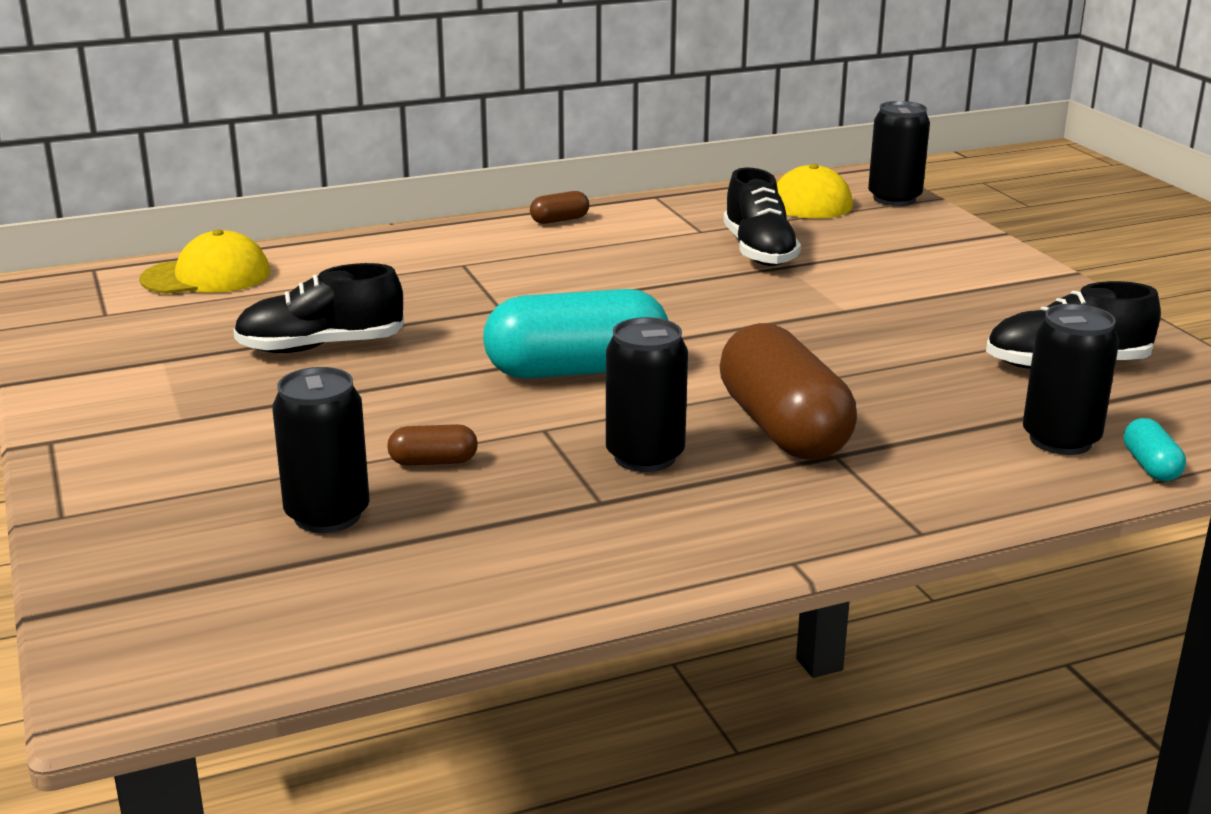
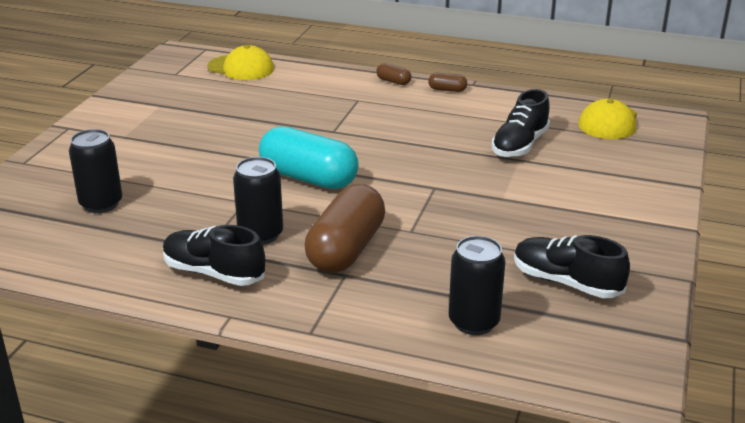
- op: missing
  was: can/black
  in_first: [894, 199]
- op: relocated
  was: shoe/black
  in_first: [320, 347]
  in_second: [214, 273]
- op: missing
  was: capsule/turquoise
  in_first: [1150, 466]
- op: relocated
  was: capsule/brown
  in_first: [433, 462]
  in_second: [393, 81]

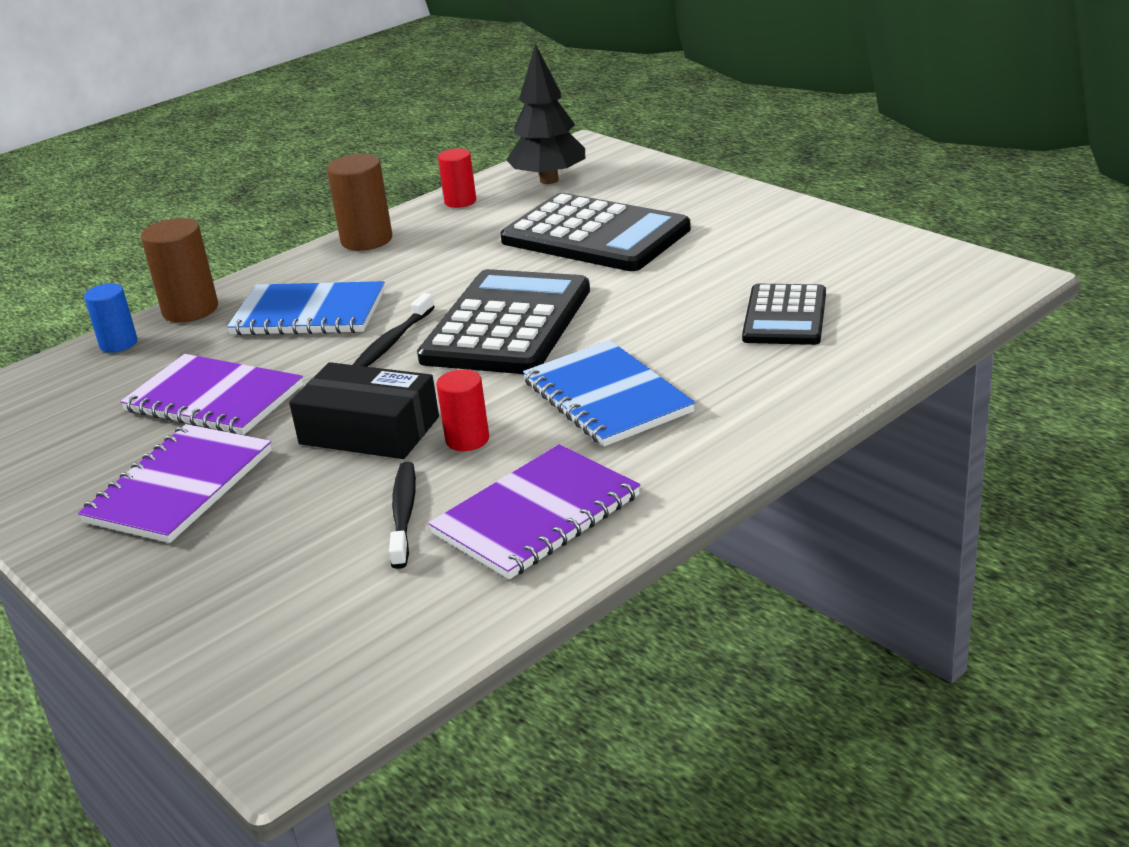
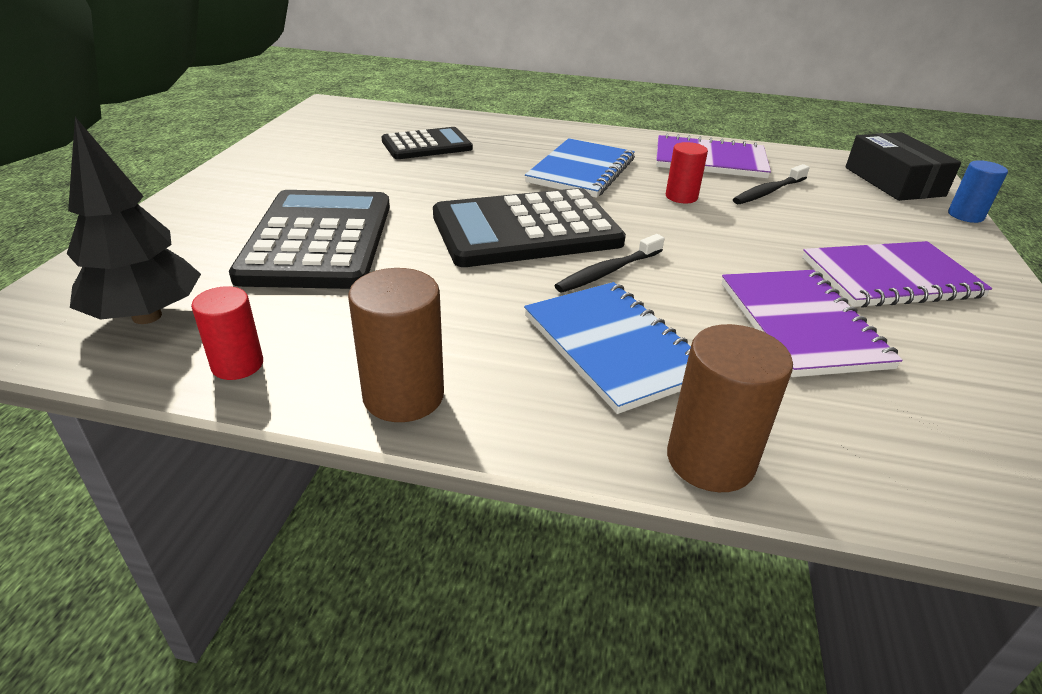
- op: relocated
  was: cylinder/blue
  in_first: [118, 344]
  in_second: [965, 215]
- op: spun
  was: toothbrush/black
  in_first: [392, 341]
  in_second: [608, 271]
  clockwise: 150
- op: relocated
  was: box/black
  in_first: [369, 430]
  in_second: [893, 181]

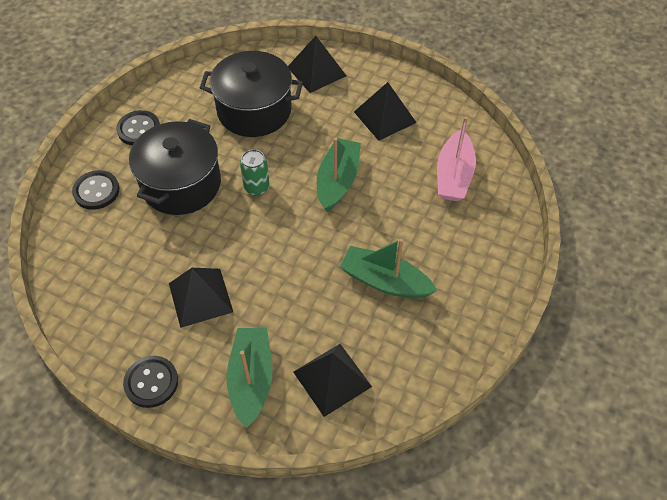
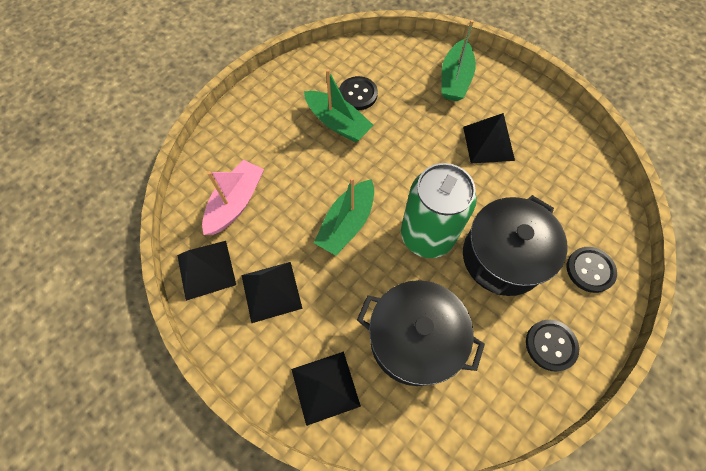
- op: size
  was: can/green
  in_first: [256, 187]
  in_second: [427, 235]
  ratio: 2.14
- op: relocated
  was: pyramid/black
  in_first: [332, 379]
  in_second: [206, 269]
- op: relocated
  was: button/black
  in_first: [151, 382]
  in_second: [358, 94]

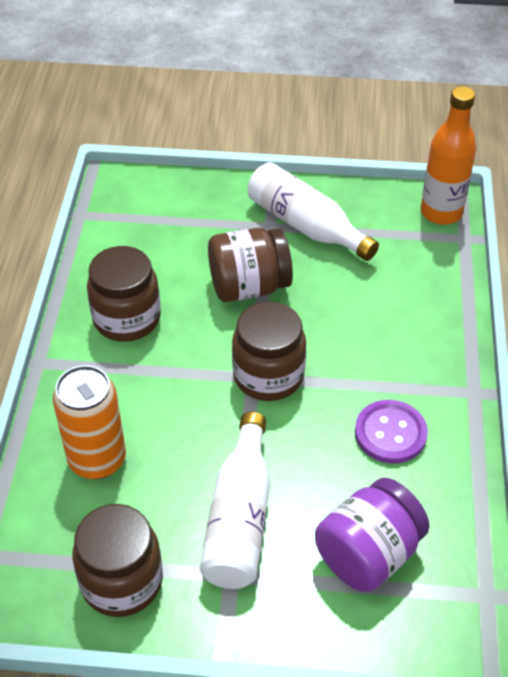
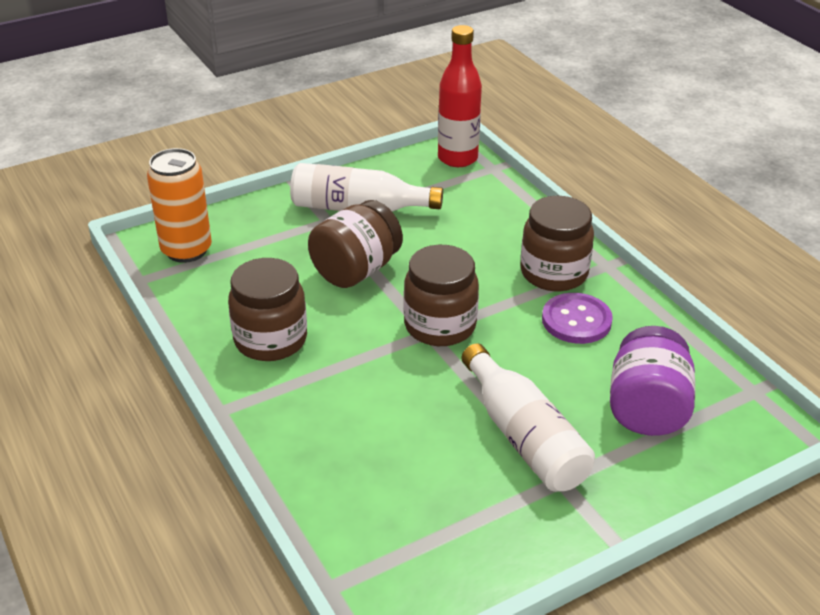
- op: colour
  was: bottle/orange
  now: bottle/red
  in_first: [441, 212]
  in_second: [457, 158]
- op: relocated
  was: can/orange
  in_first: [97, 459]
  in_second: [186, 250]
- op: relocated
  was: jar/brown
  in_first: [122, 581]
  in_second: [554, 273]

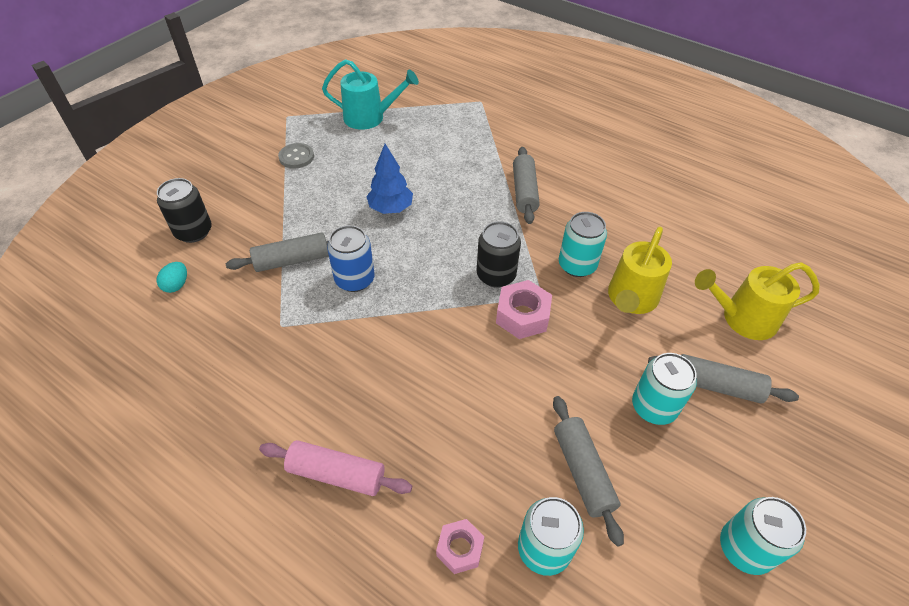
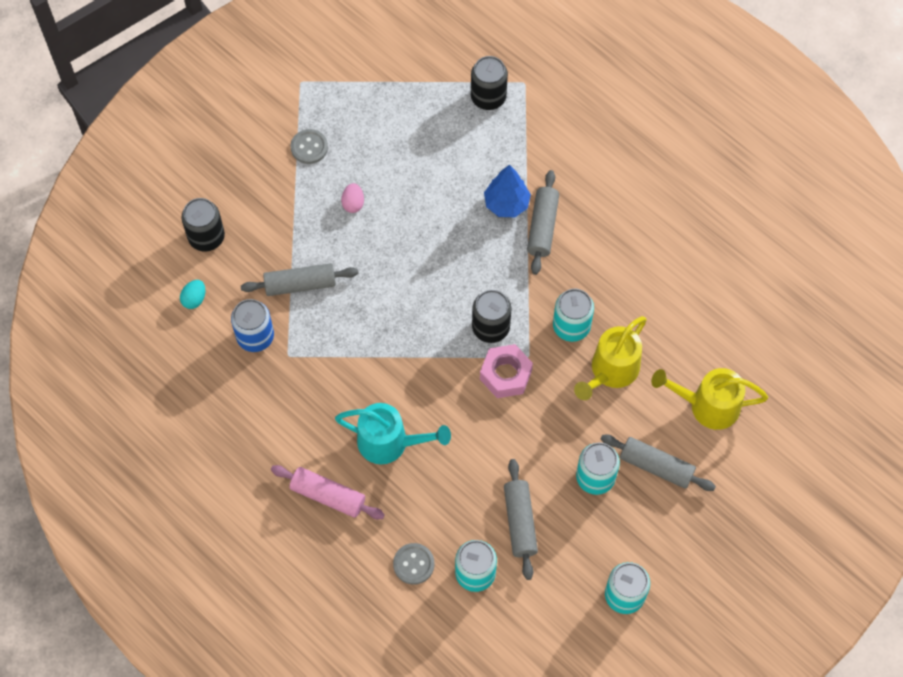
- op: relocated
  was: watering can/turquoise
  in_first: [370, 117]
  in_second: [390, 443]
- op: relocated
  was: tree/blue
  in_first: [391, 208]
  in_second: [506, 204]
- op: relocated
  was: can/blue
  in_first: [354, 279]
  in_second: [255, 337]
- op: exchanged
  was: nut/pink
  now: button/grey
  in_first: [460, 549]
  in_second: [413, 564]
- op: appeared
  now: can/black
  in_second: [488, 97]
- op: appeared
  now: egg/pink
  in_second: [353, 203]

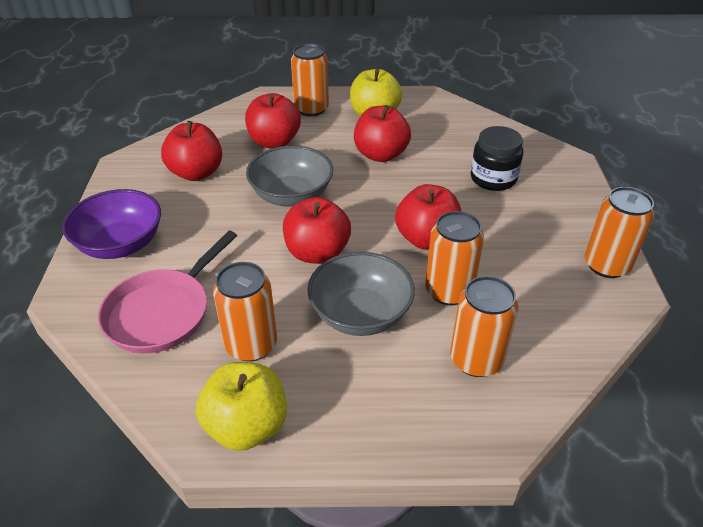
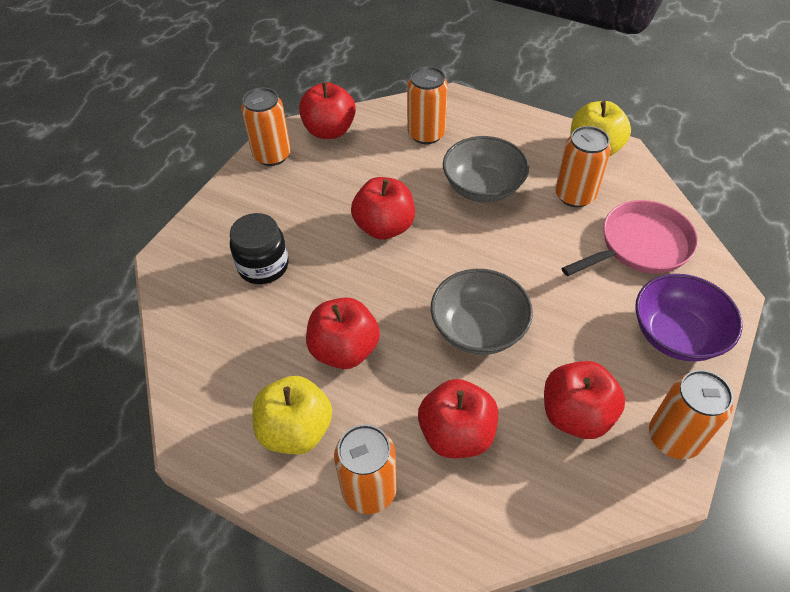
- op: relocated
  was: apple/red
  in_first: [317, 253]
  in_second: [329, 131]
- op: relocated
  was: can/orange
  in_first: [448, 291]
  in_second: [673, 437]

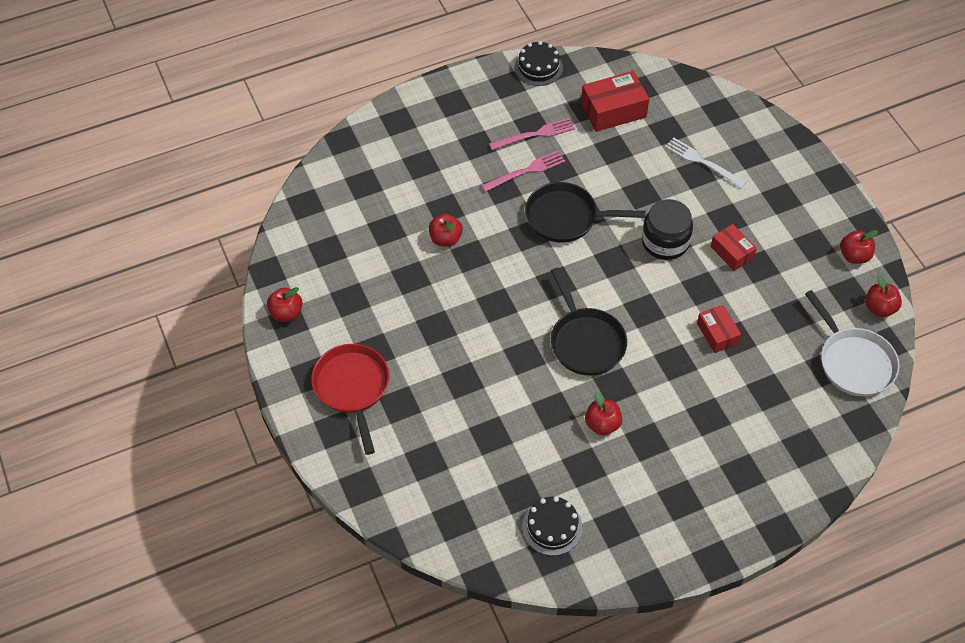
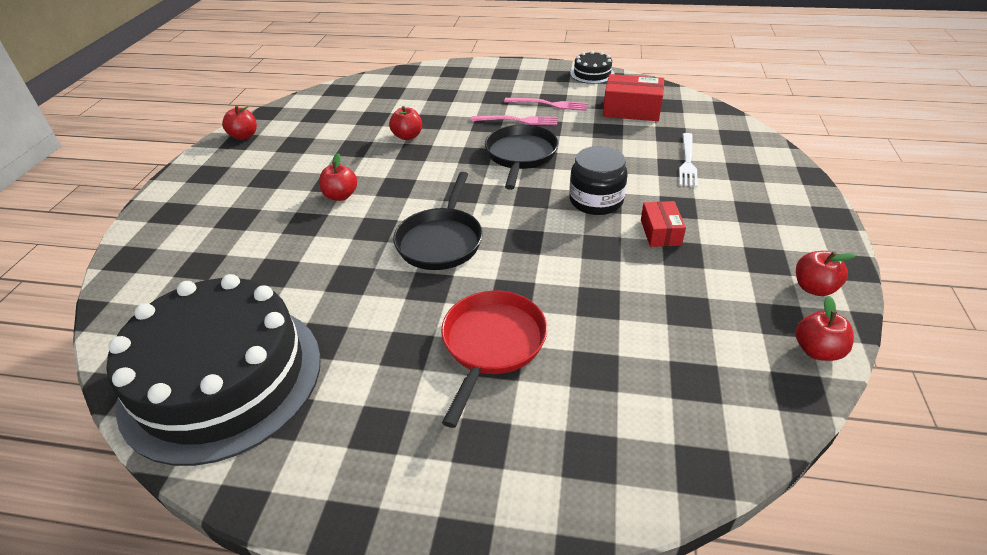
- op: spun
  was: fork/white
  in_first: [702, 162]
  in_second: [687, 162]
  clockwise: -150
- op: spun
  was: pan/black
  in_first: [566, 217]
  in_second: [520, 156]
  clockwise: 60
- op: missing
  was: pan/white
  in_first: [853, 361]
- op: missing
  was: box/red
  in_first: [717, 334]
- op: relocated
  was: pan/red
  in_first: [352, 388]
  in_second: [491, 345]
- op: relocated
  was: apple/red
  in_first: [602, 424]
  in_second: [341, 196]
- op: size
  was: cake/black
  in_first: [552, 527]
  in_second: [222, 378]
  ratio: 2.43

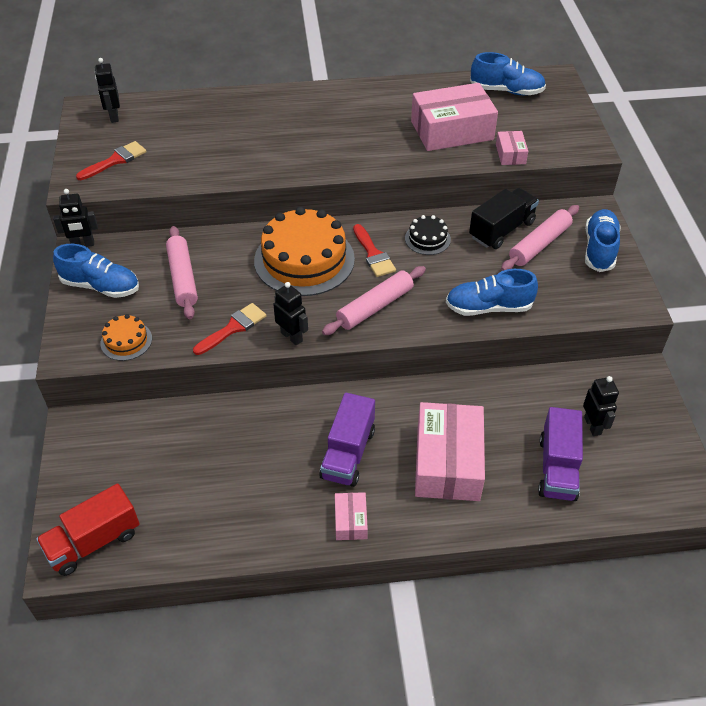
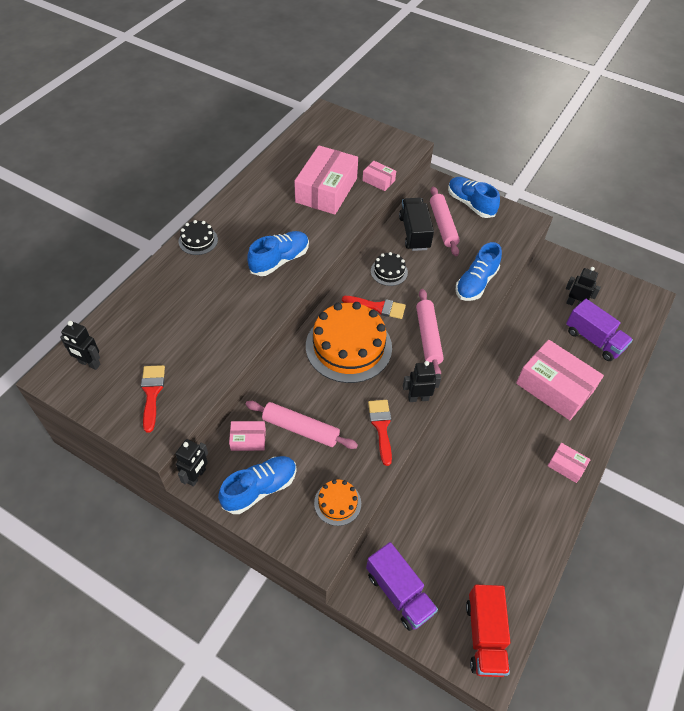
- op: relocated
  was: shoe/blue
  in_first: [506, 91]
  in_second: [279, 260]
- op: relocated
  was: truck/purple
  in_first: [348, 453]
  in_second: [399, 593]
- op: appeared
  now: cake/black
  in_second: [198, 240]
- op: appeared
  now: box/pink
  in_second: [248, 439]

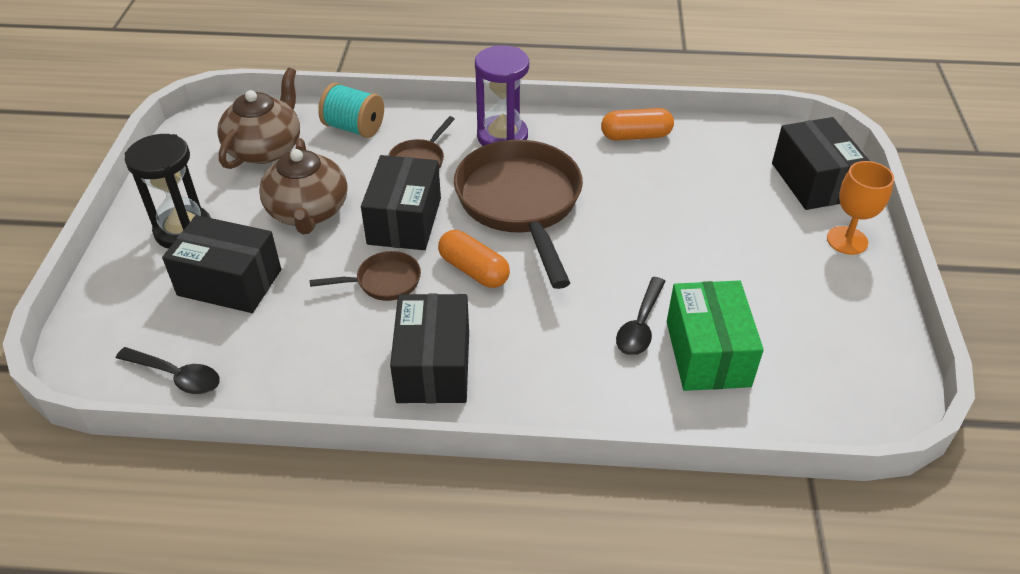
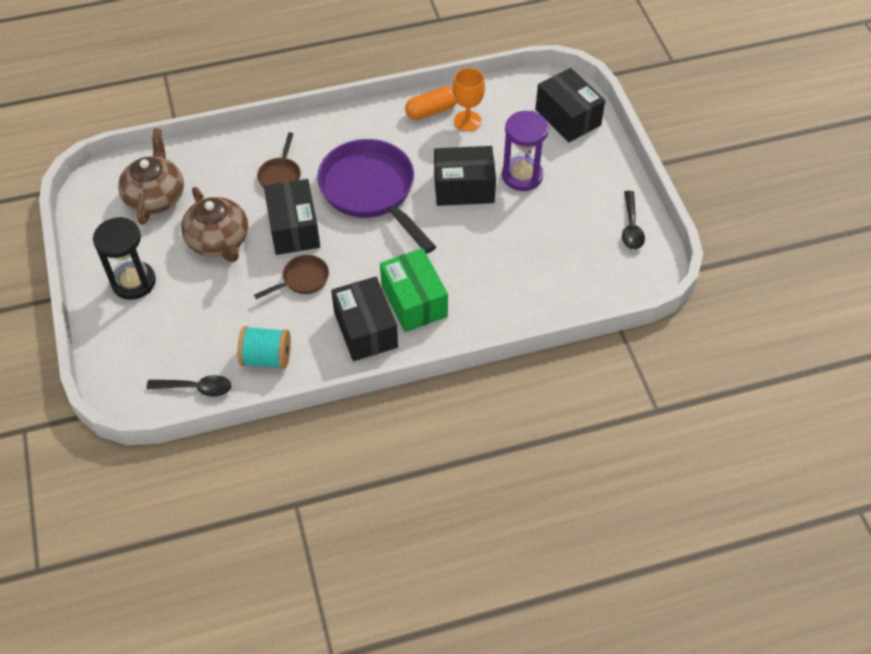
- op: relocated
  was: hourglass/purple
  in_first: [502, 137]
  in_second: [522, 176]
- op: relocated
  was: spool/turquoise
  in_first: [354, 128]
  in_second: [266, 358]
- op: colour
  was: pan/brown
  now: pan/purple
  in_first: [521, 204]
  in_second: [371, 192]
- op: relocated
  was: goblet/orange
  in_first: [847, 240]
  in_second: [467, 121]
- op: relocated
  was: box/black
  in_first: [229, 282]
  in_second: [464, 188]
- op: missing
  was: capsule/orange
  in_first: [474, 270]
- op: relocated
  was: spoon/black
  in_first: [640, 325]
  in_second: [631, 227]
- op: relocated
  was: box/green
  in_first: [707, 353]
  in_second: [414, 301]

